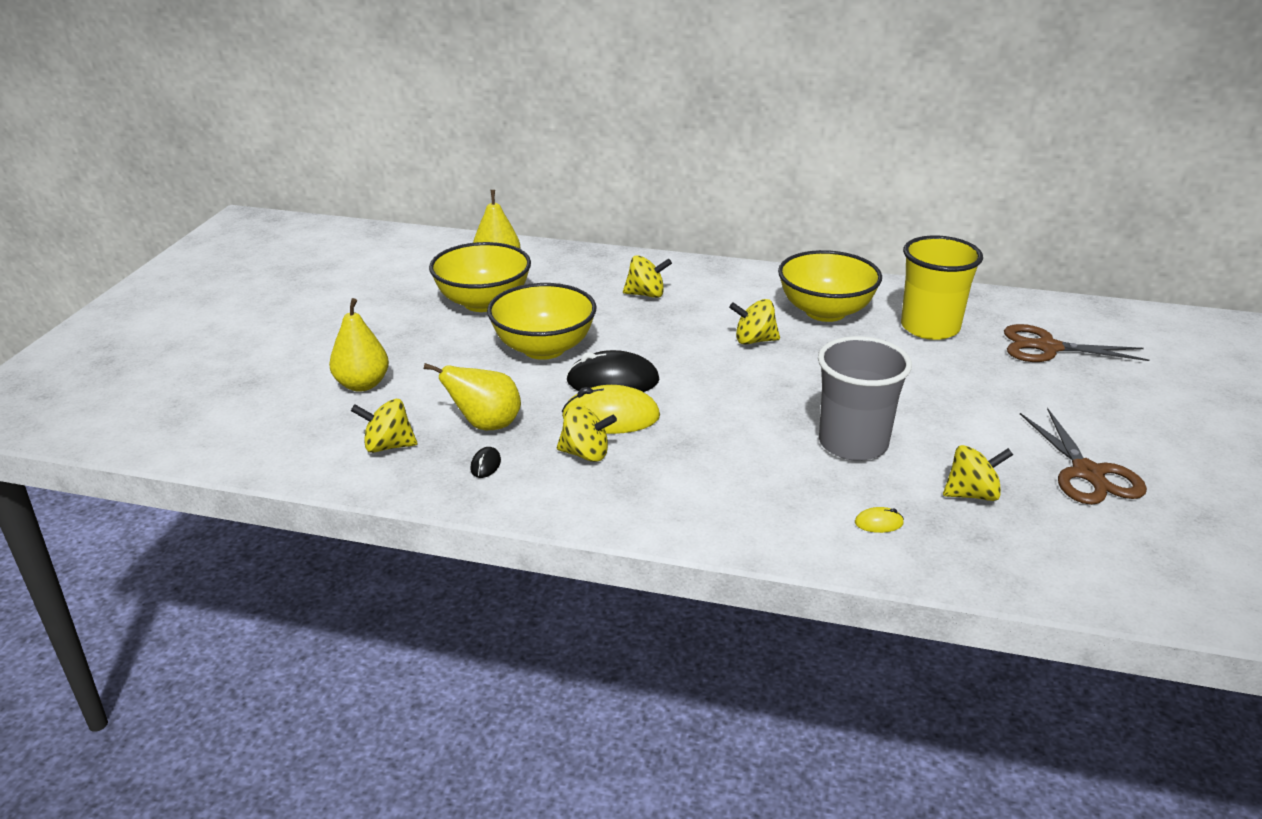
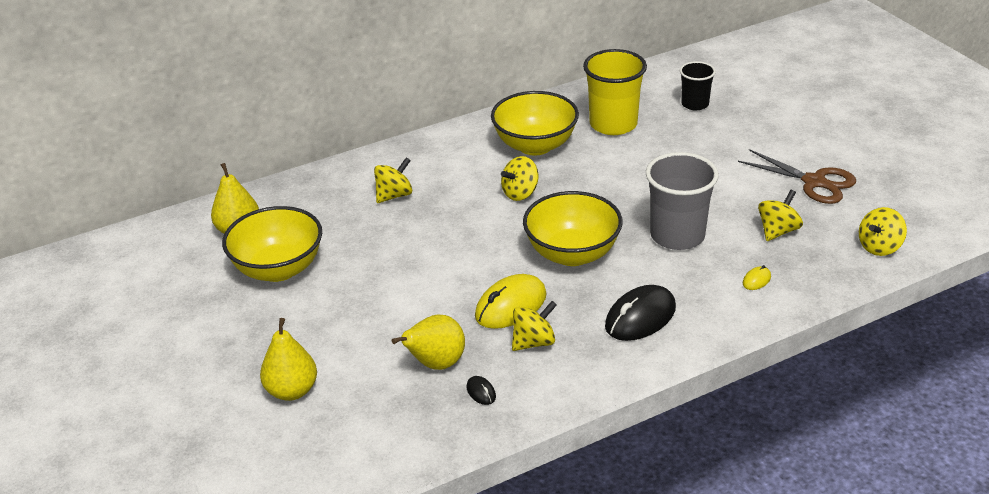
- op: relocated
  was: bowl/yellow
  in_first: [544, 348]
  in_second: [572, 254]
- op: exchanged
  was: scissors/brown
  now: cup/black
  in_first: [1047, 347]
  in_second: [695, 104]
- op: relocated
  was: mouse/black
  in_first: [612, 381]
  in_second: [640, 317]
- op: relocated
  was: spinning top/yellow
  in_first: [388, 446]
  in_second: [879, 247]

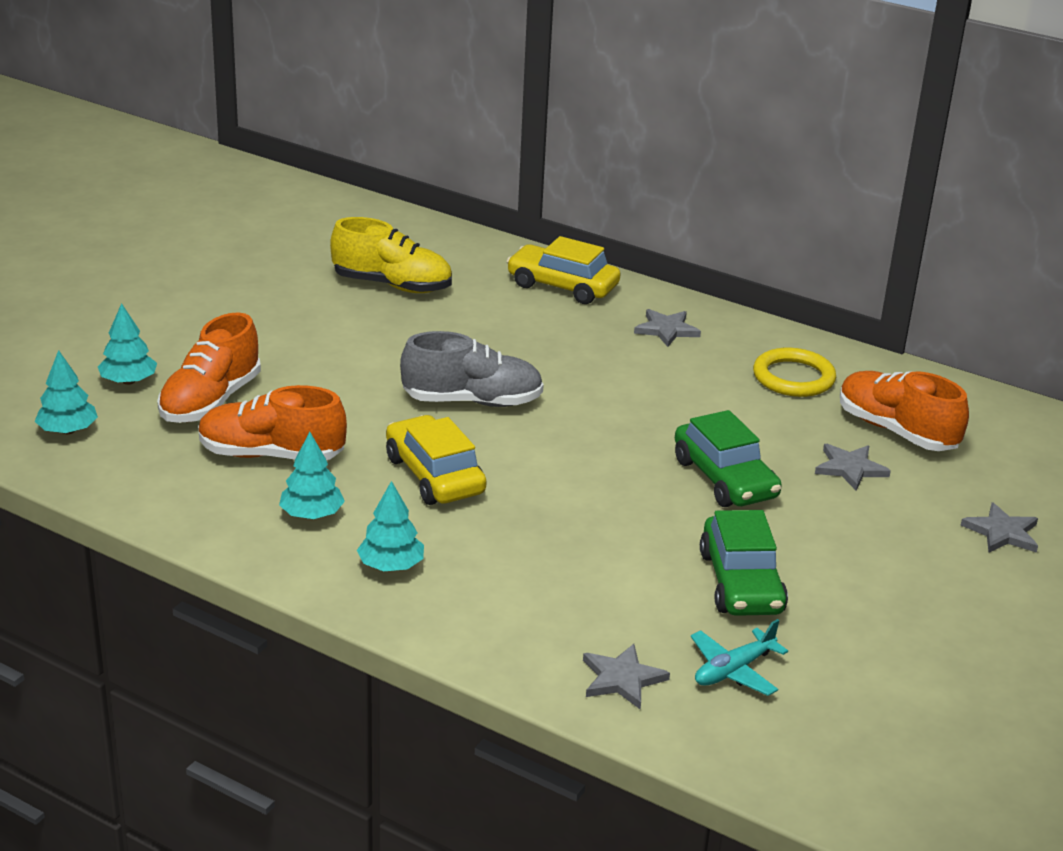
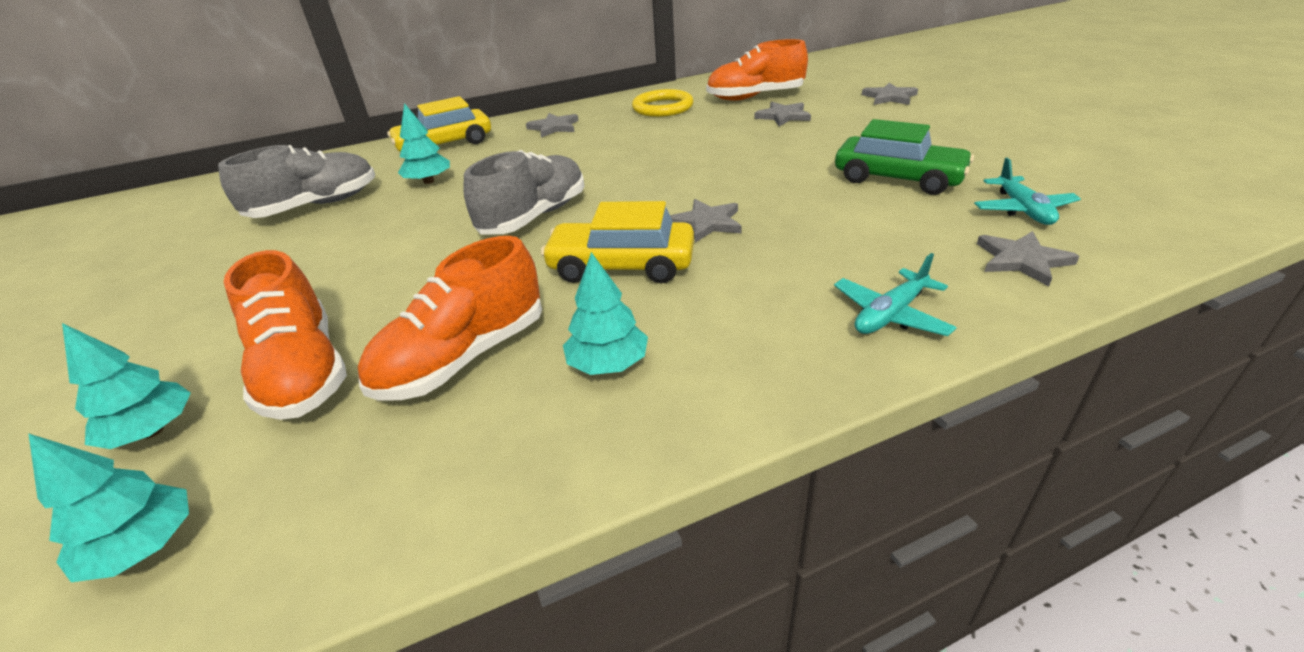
- op: colour
  was: shoe/yellow
  now: shoe/grey
  in_first: [392, 285]
  in_second: [316, 206]
- op: missing
  was: car/green
  in_first: [724, 479]
- op: relocated
  was: tree/turquoise
  in_first: [391, 566]
  in_second: [429, 181]
- op: appeared
  now: star/grey
  in_second: [707, 223]
- op: appeared
  now: plane/turquoise
  in_second: [890, 314]

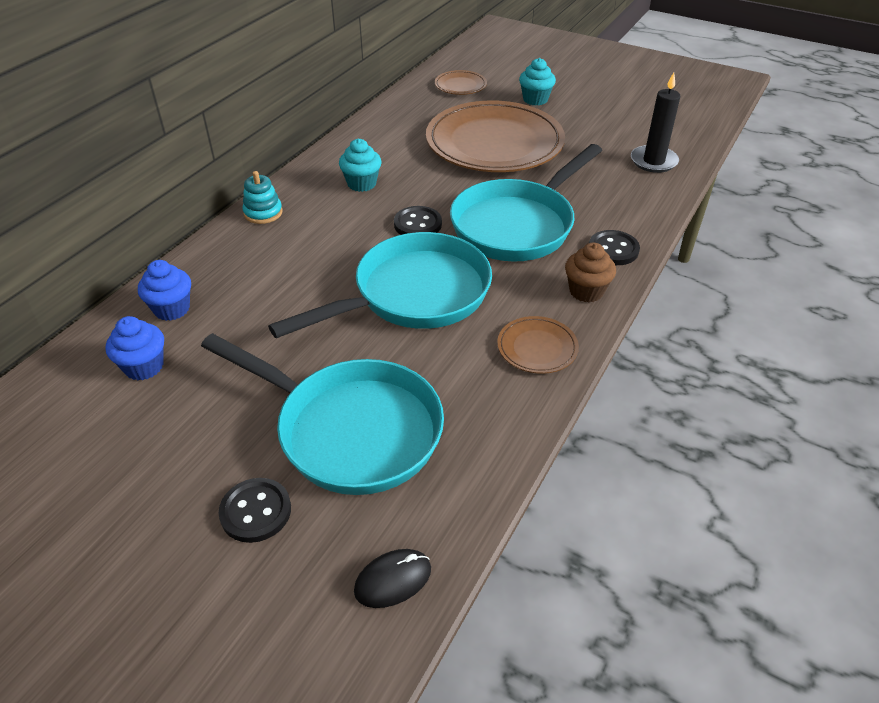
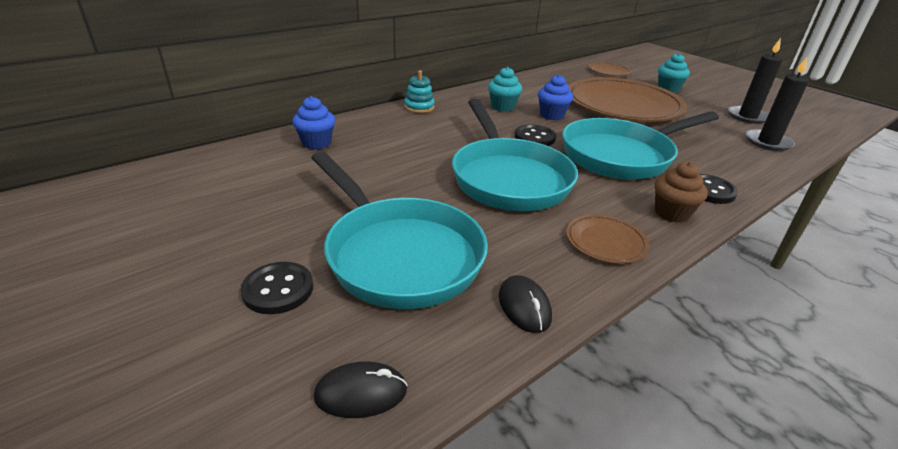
- op: spun
  was: pan/turquoise
  in_first: [414, 295]
  in_second: [508, 178]
  clockwise: 90
- op: relocated
  was: cupcake/blue
  in_first: [144, 367]
  in_second: [552, 115]
- op: appeared
  now: candle/black
  in_second: [747, 117]
- op: appeared
  now: mouse/black
  in_second: [524, 306]

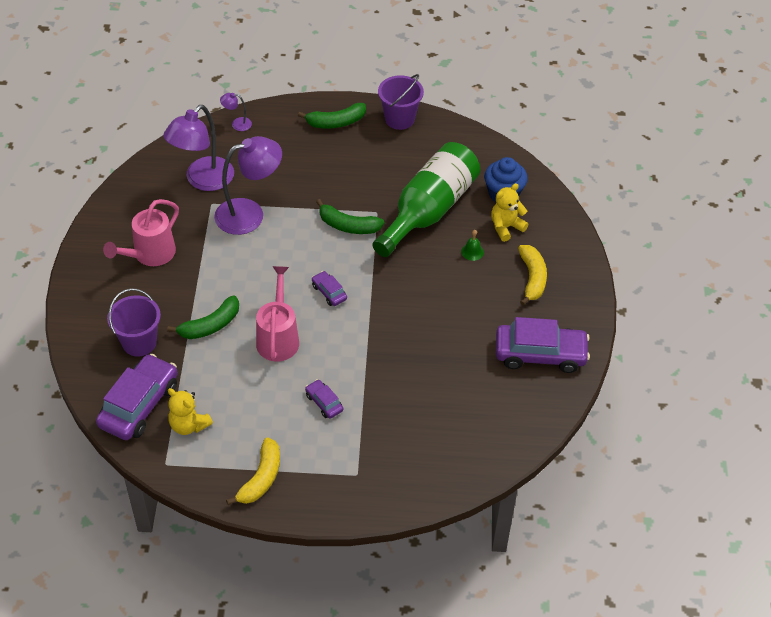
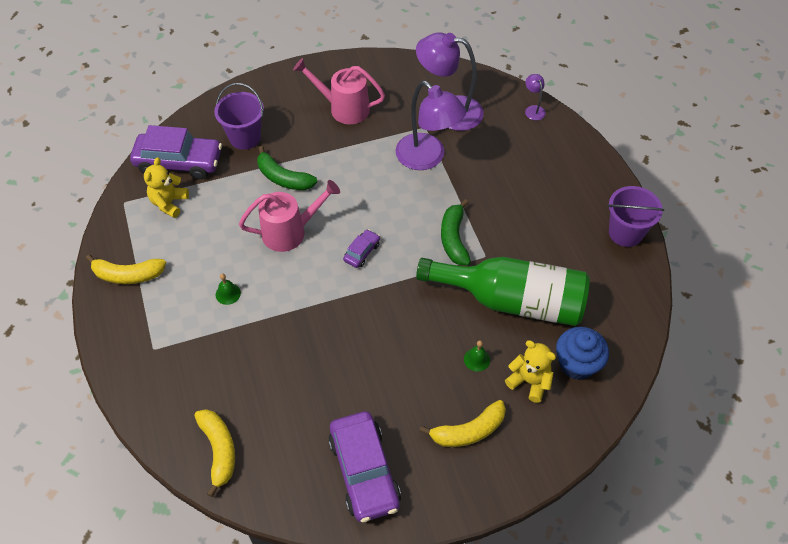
- op: missing
  was: banana/green
  in_first: [336, 122]
- op: exchanged
  was: car/purple
  now: bell/green
  in_first: [324, 403]
  in_second: [228, 293]
- op: appeared
  now: banana/yellow
  in_second: [219, 450]

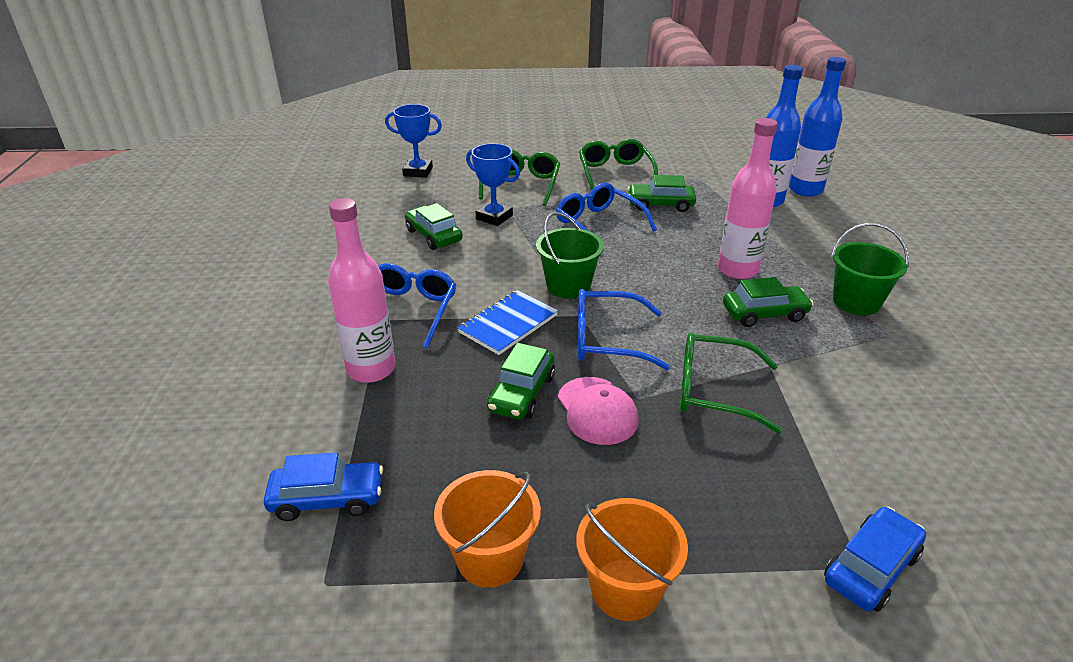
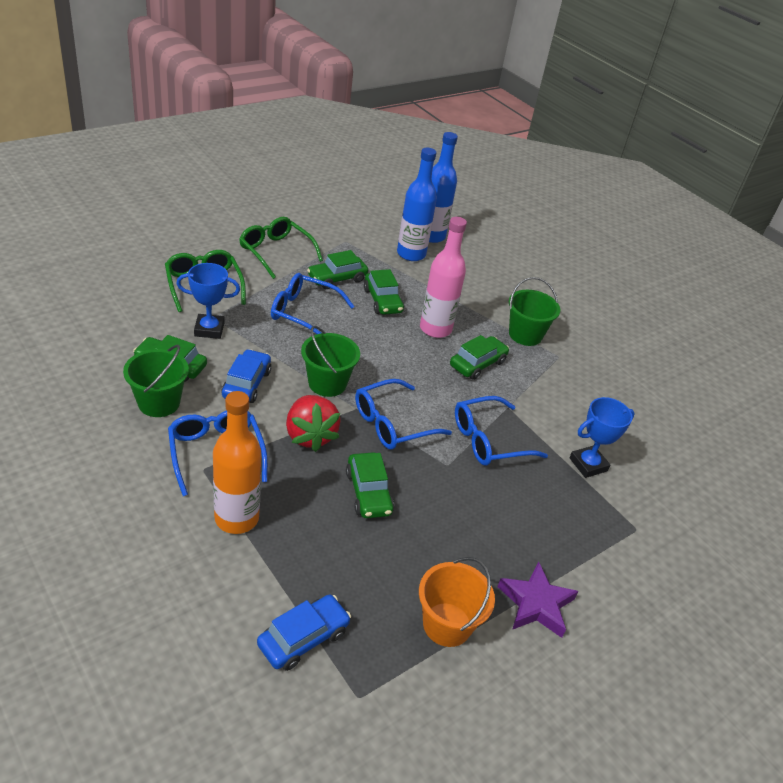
- op: relocated
  was: trophy/blue
  in_first: [418, 172]
  in_second: [588, 464]
- op: colour
  was: bottle/pink
  now: bottle/orange
  in_first: [371, 369]
  in_second: [236, 518]
- op: exchanged
  was: notebook/blue
  now: strawberry/red
  in_first: [508, 324]
  in_second: [310, 435]
- op: colour
  was: glasses/green
  now: glasses/blue
  in_first: [714, 391]
  in_second: [489, 440]
- op: missing
  was: cap/pink
  in_first: [597, 411]
- op: exchanged
  was: bucket/orange
  now: star/purple
  in_first: [625, 589]
  in_second: [536, 604]
- op: relocated
  was: car/blue
  in_first: [871, 568]
  in_second: [246, 384]
- op: appeared
  now: car/green
  in_second: [382, 301]
- op: appeared
  now: bucket/green
  in_second: [159, 403]

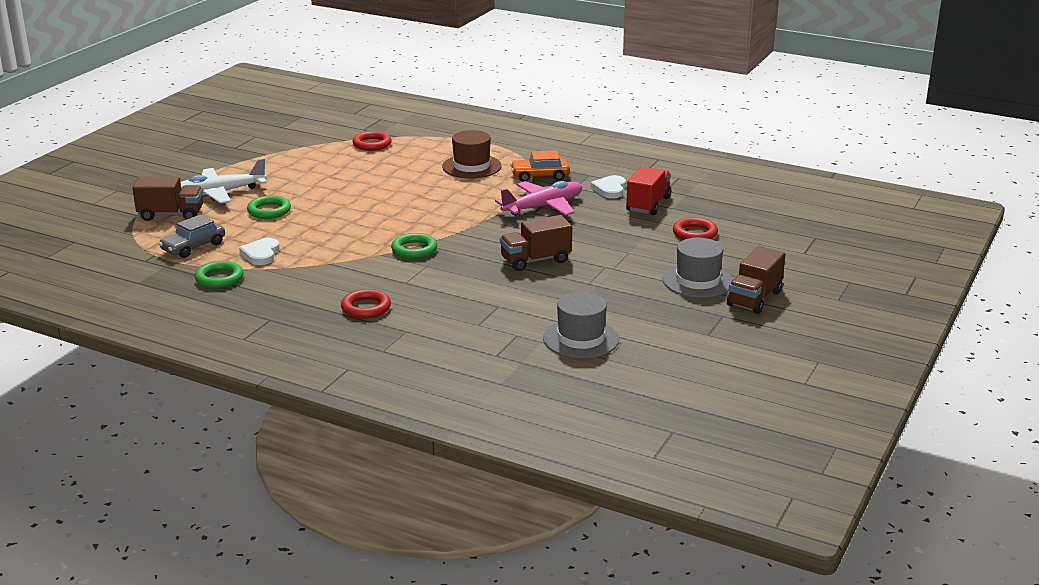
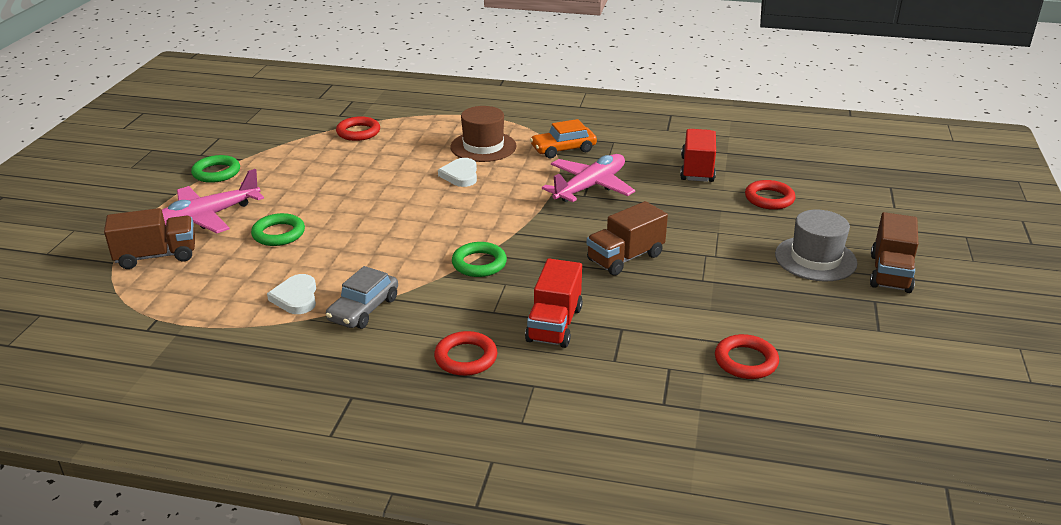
- op: colour
  was: plane/white
  now: plane/pink
  in_first: [219, 193]
  in_second: [206, 217]
- op: relocated
  was: heart/white
  in_first: [610, 189]
  in_second: [460, 175]
- op: relocated
  was: car/grey
  in_first: [193, 247]
  in_second: [364, 309]
- op: relocated
  was: ring/green
  in_first: [219, 278]
  in_second: [216, 173]
- op: exchanged
  was: hat/grey
  now: ring/red
  in_first: [581, 339]
  in_second: [746, 361]
- op: appeared
  now: truck/red
  in_second: [554, 324]

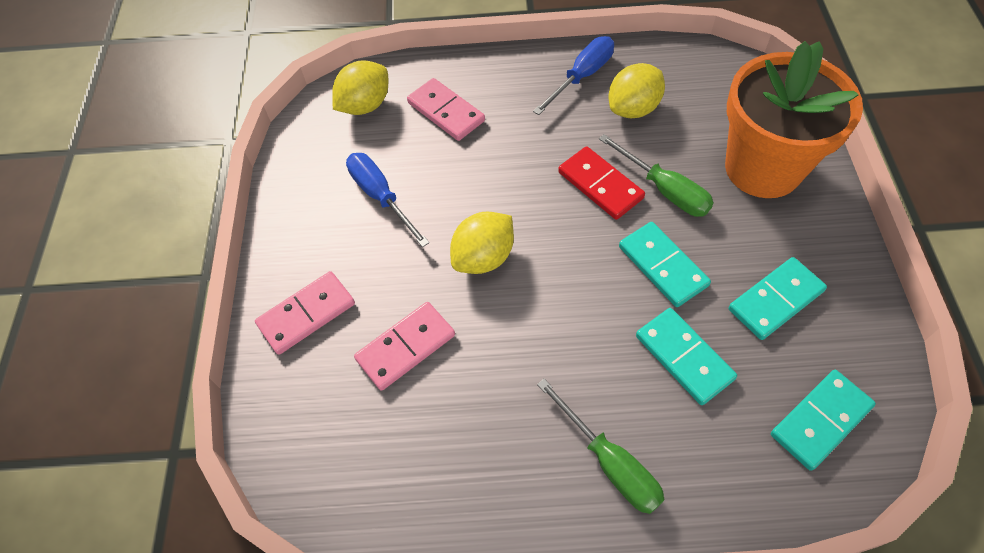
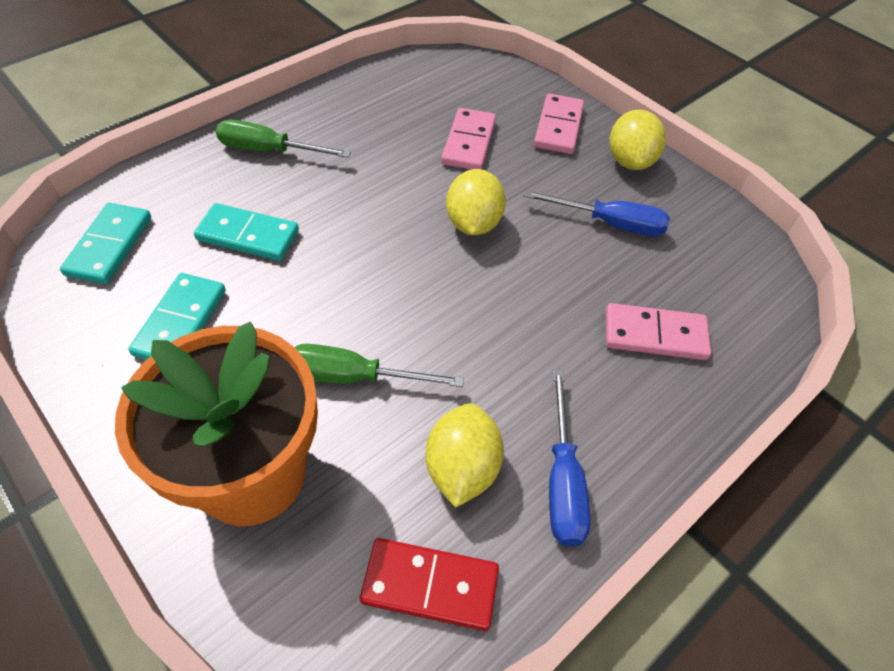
- op: relocated
  was: lemon/yellow
  in_first: [365, 105]
  in_second: [630, 161]
- op: relocated
  was: domino/red
  in_first: [600, 185]
  in_second: [430, 585]
- op: missing
  was: domino/turquoise
  in_first: [662, 266]

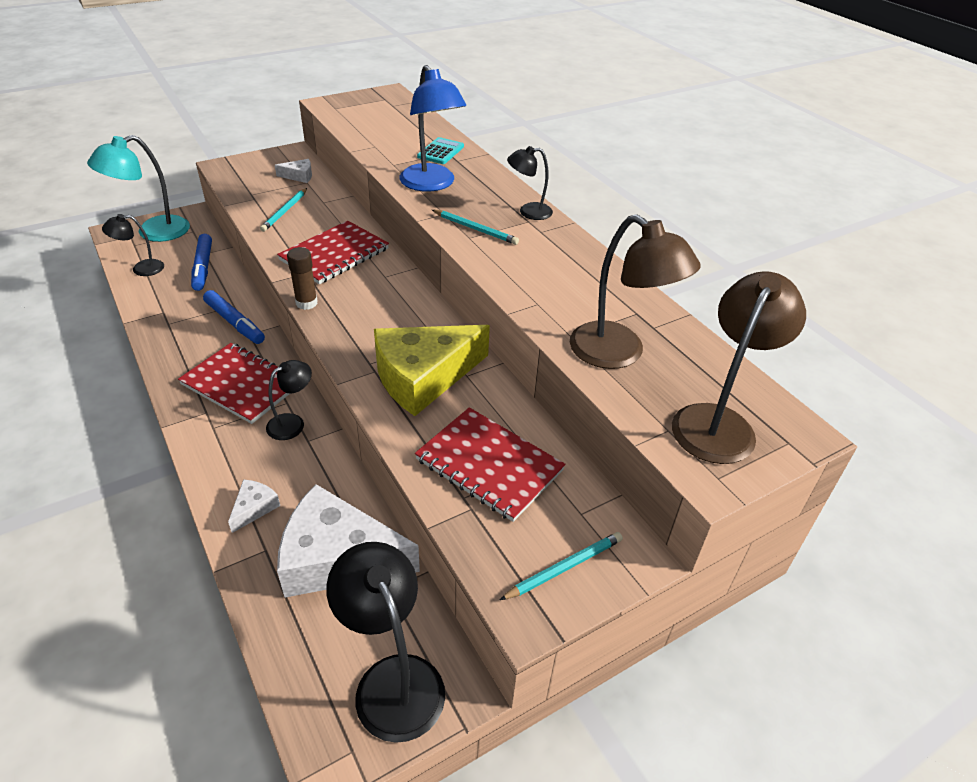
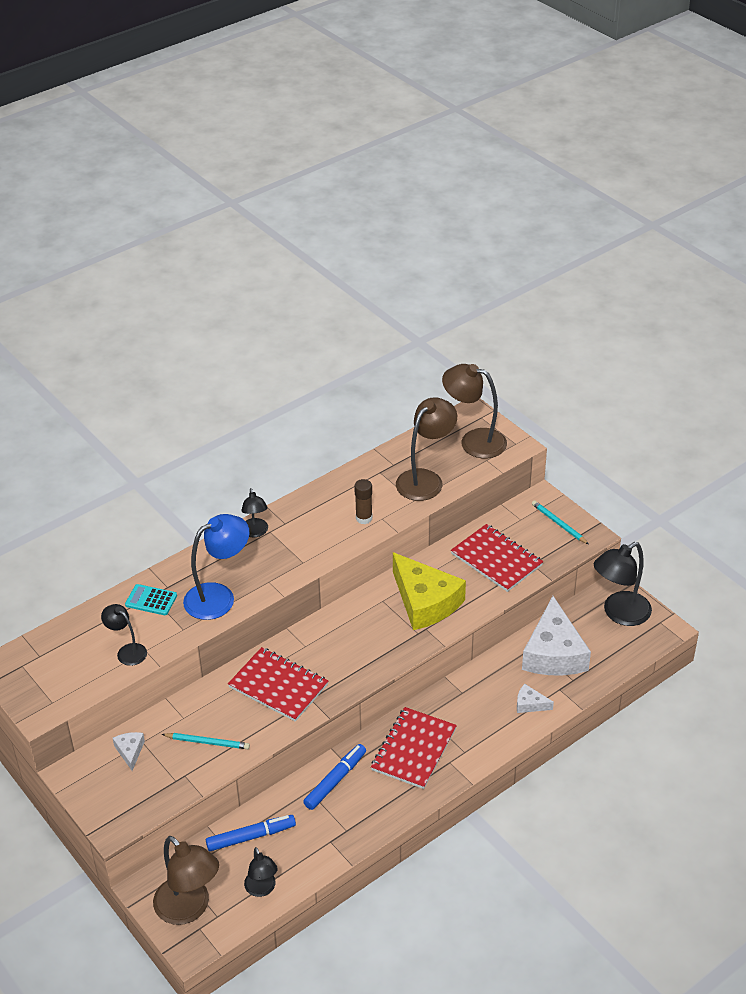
- op: colour
  was: lamp/turquoise
  now: lamp/brown
  in_first: [153, 232]
  in_second: [189, 909]
- op: missing
  was: pencil/turquoise
  in_first: [475, 229]
- op: relocated
  was: glue stick/brown
  in_first: [306, 303]
  in_second: [364, 518]
- op: relocated
  was: lamp/black
  in_first: [292, 423]
  in_second: [127, 651]
- op: spun
  was: notebook/red
  in_first: [489, 465]
  in_second: [496, 560]
  clockwise: -75

